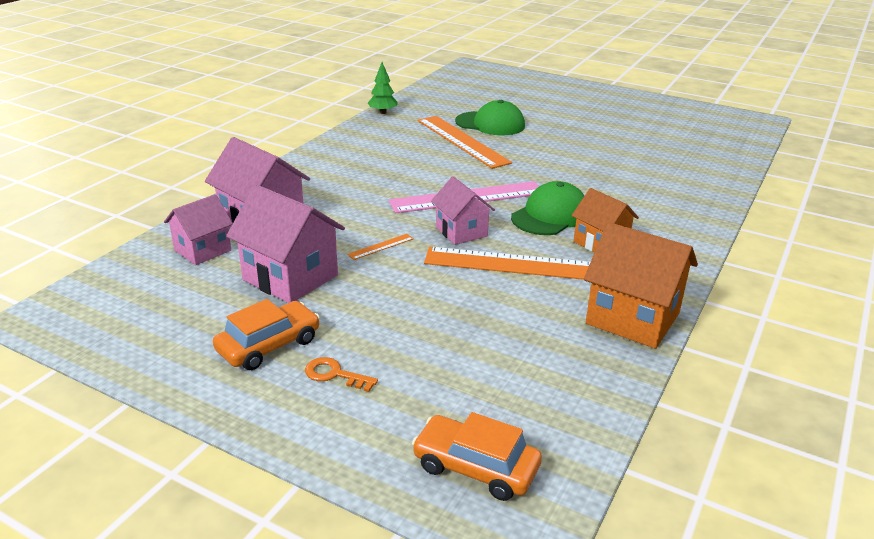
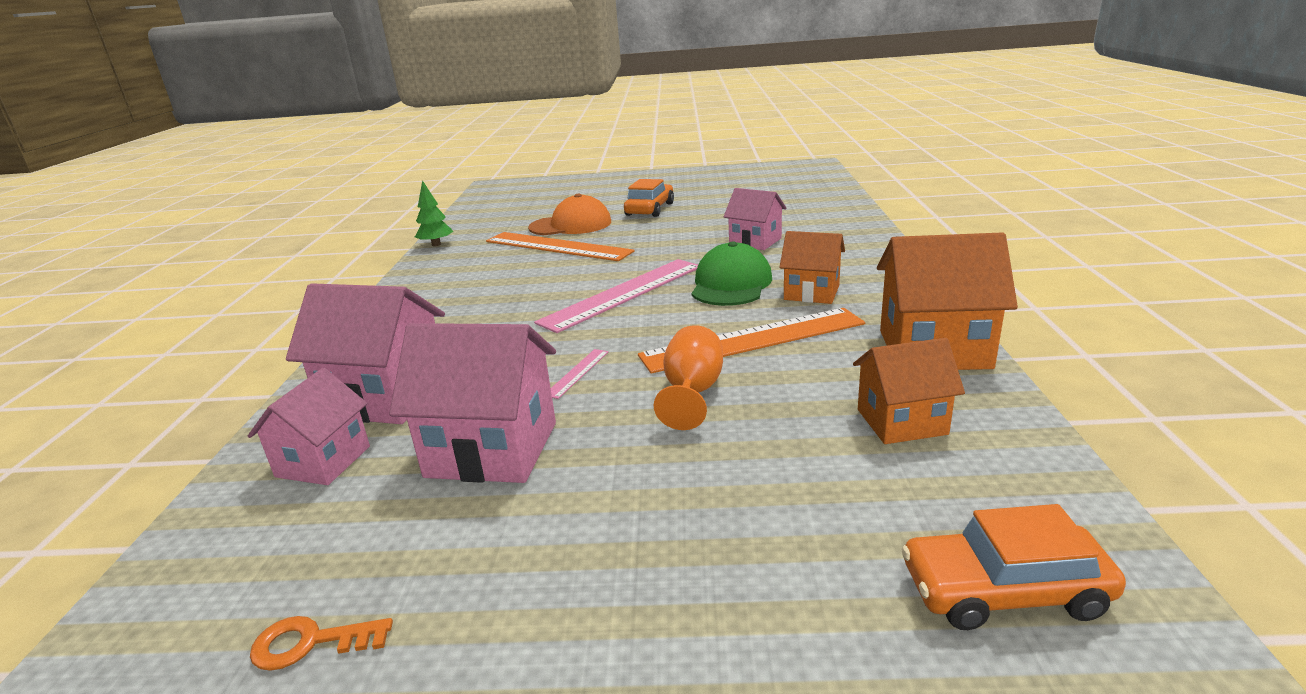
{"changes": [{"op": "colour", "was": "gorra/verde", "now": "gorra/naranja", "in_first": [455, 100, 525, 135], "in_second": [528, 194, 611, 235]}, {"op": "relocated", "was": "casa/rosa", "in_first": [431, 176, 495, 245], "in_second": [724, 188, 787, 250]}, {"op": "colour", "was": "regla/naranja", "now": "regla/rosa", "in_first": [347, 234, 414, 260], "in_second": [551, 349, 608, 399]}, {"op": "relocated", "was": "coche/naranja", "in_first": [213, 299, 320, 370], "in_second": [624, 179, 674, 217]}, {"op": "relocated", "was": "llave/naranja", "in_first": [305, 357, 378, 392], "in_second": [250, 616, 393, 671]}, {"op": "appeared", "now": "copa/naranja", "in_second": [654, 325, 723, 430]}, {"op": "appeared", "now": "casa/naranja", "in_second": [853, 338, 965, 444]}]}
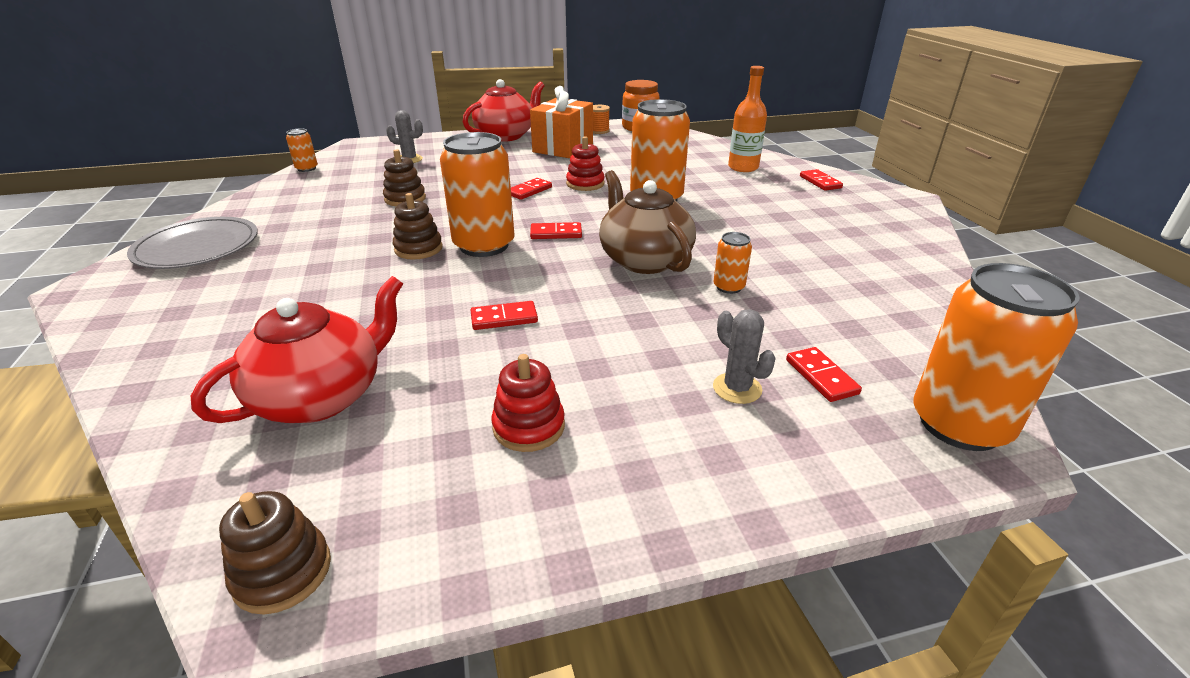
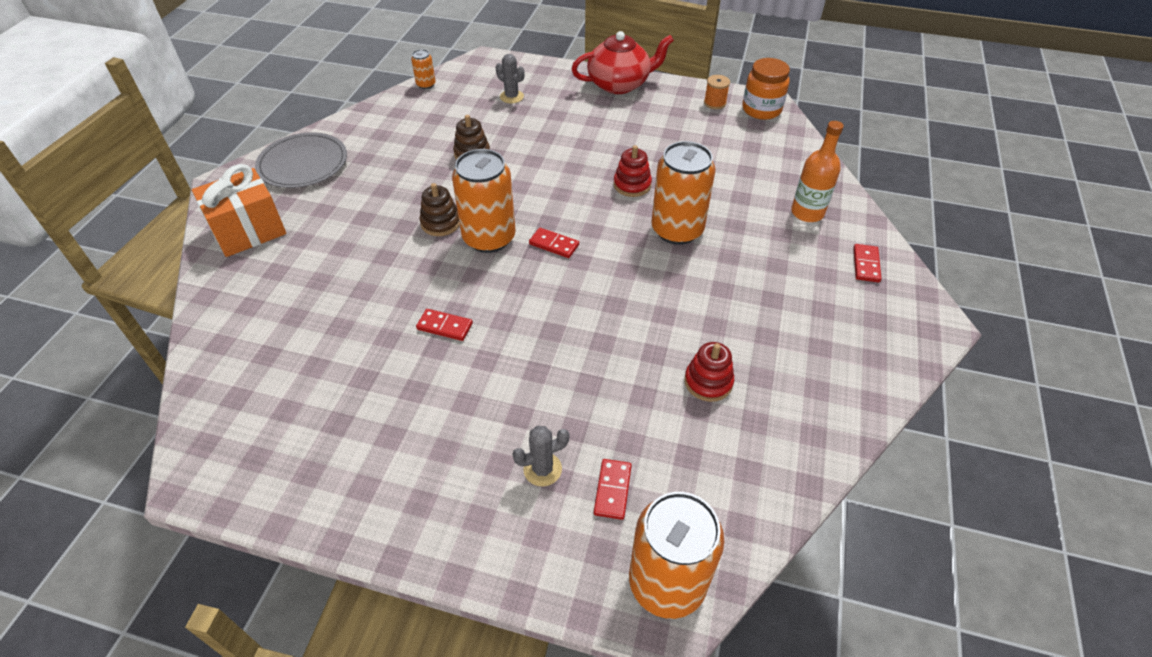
{"changes": [{"op": "relocated", "was": "regalo/naranja", "in_first": [530, 86, 593, 158], "in_second": [192, 164, 286, 257]}, {"op": "missing", "was": "tetera/marrón", "in_first": [599, 170, 696, 274]}, {"op": "missing", "was": "ficha de dominó/rojo", "in_first": [511, 178, 552, 200]}, {"op": "missing", "was": "lata/naranja", "in_first": [713, 232, 752, 294]}, {"op": "missing", "was": "tetera/rojo", "in_first": [191, 276, 403, 423]}, {"op": "spun", "was": "cactus/gris", "in_first": [713, 309, 775, 404], "in_second": [512, 426, 569, 487], "clockwise": 75}, {"op": "relocated", "was": "juguete apilable/rojo", "in_first": [491, 354, 565, 452], "in_second": [684, 342, 734, 402]}, {"op": "missing", "was": "juguete apilable/marrón", "in_first": [219, 491, 331, 615]}]}
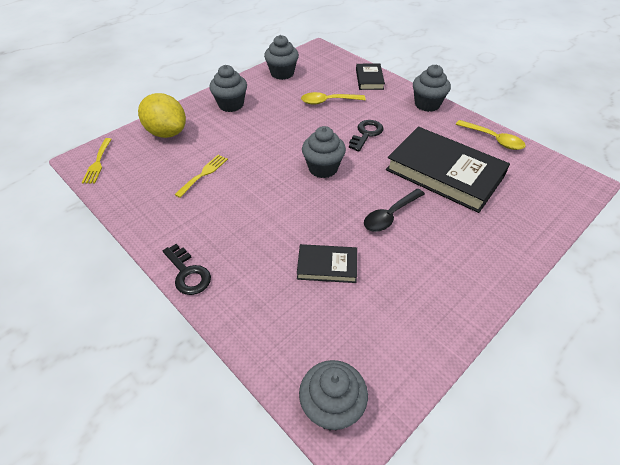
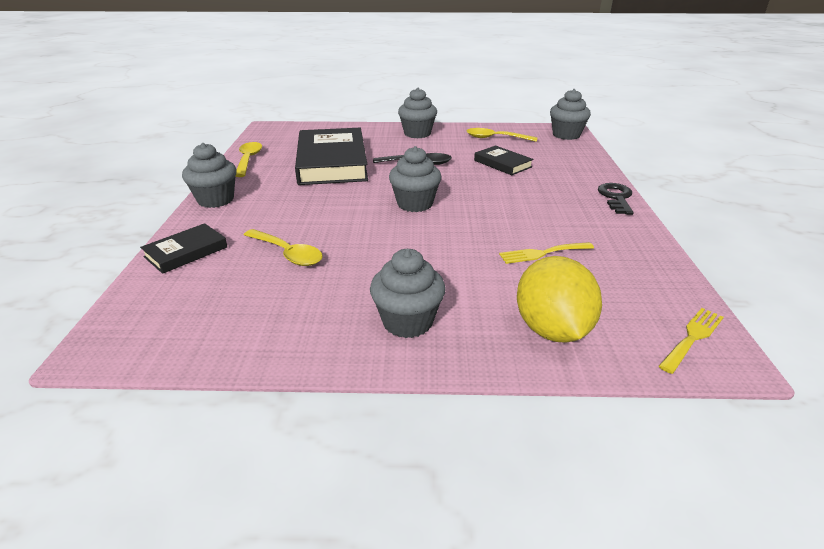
{"changes": [{"op": "relocated", "was": "magdalena/gris", "in_first": [264, 35, 299, 80], "in_second": [398, 88, 437, 138]}, {"op": "missing", "was": "llave/negro", "in_first": [349, 120, 383, 152]}, {"op": "appeared", "now": "cuchara/amarillo", "in_second": [467, 128, 537, 142]}]}
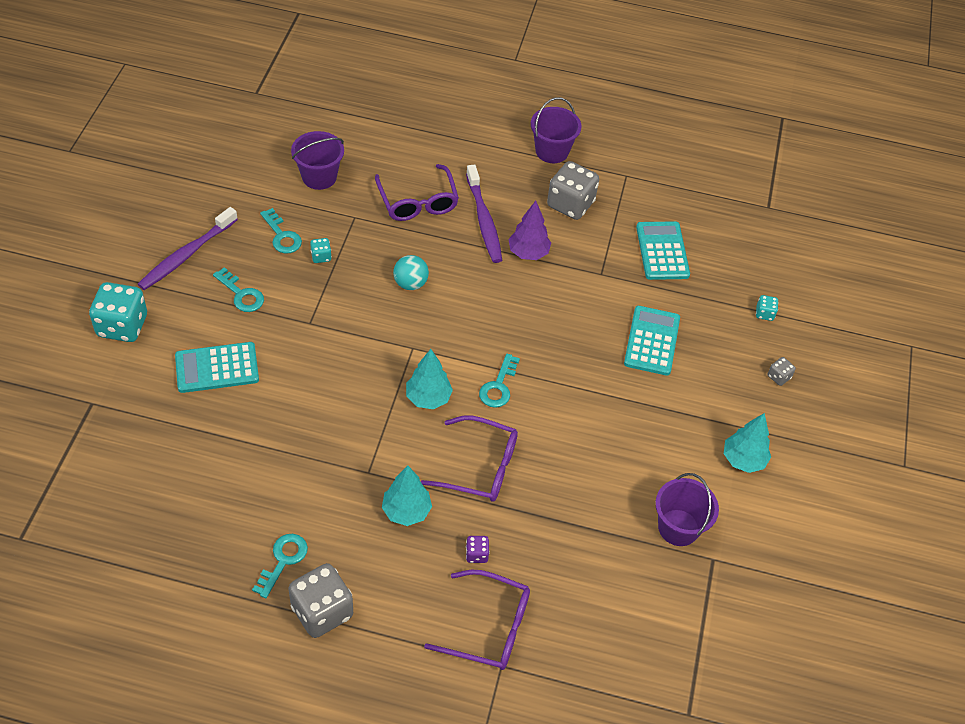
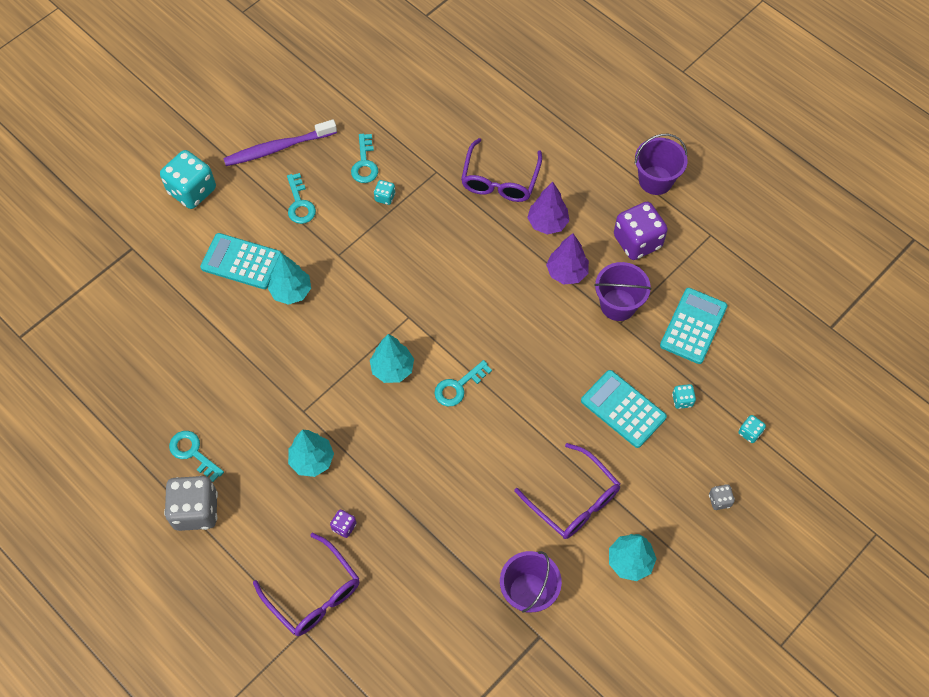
{"changes": [{"op": "relocated", "was": "balde/morado", "in_first": [291, 131, 344, 190], "in_second": [594, 262, 652, 321]}, {"op": "colour", "was": "dado/gris", "now": "dado/morado", "in_first": [547, 161, 599, 220], "in_second": [614, 202, 668, 260]}, {"op": "exchanged", "was": "cepillo de dientes/morado", "now": "árbol/morado", "in_first": [466, 164, 502, 263], "in_second": [527, 182, 569, 234]}, {"op": "missing", "was": "pelota/turquesa", "in_first": [393, 255, 429, 290]}, {"op": "spun", "was": "calculadora/turquesa", "in_first": [624, 306, 680, 376], "in_second": [581, 370, 667, 448], "clockwise": -90}, {"op": "relocated", "was": "gafas/morado", "in_first": [421, 416, 518, 502], "in_second": [514, 443, 620, 539]}, {"op": "spun", "was": "llave/turquesa", "in_first": [252, 534, 308, 598], "in_second": [169, 431, 224, 482], "clockwise": -105}, {"op": "appeared", "now": "árbol/turquesa", "in_second": [268, 253, 311, 305]}, {"op": "appeared", "now": "dado/turquesa", "in_second": [672, 384, 696, 409]}]}
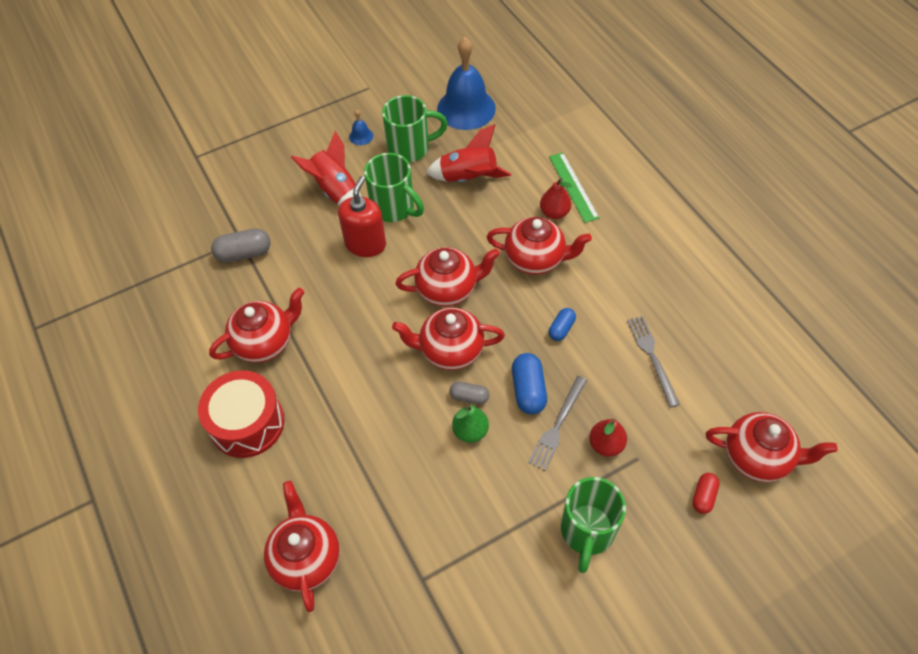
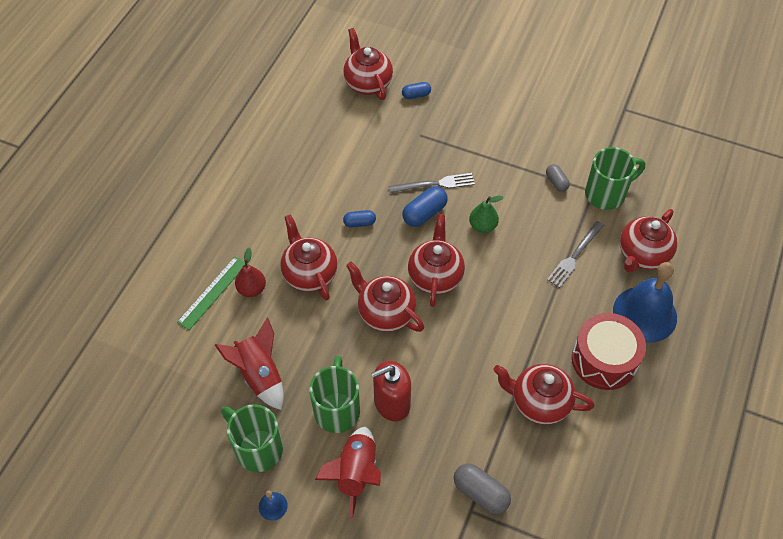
{"changes": [{"op": "relocated", "was": "campana/azul", "in_first": [437, 37, 496, 130], "in_second": [613, 262, 677, 343]}, {"op": "spun", "was": "tetera/rojo", "in_first": [392, 307, 505, 370], "in_second": [408, 214, 465, 307], "clockwise": -135}, {"op": "relocated", "was": "tenedor/gris", "in_first": [627, 316, 680, 407], "in_second": [547, 221, 604, 288]}, {"op": "relocated", "was": "cápsula/gris", "in_first": [449, 382, 489, 405], "in_second": [546, 164, 570, 192]}, {"op": "missing", "was": "pera/rojo", "in_first": [589, 419, 627, 457]}, {"op": "colour", "was": "cápsula/rojo", "now": "cápsula/azul", "in_first": [692, 473, 720, 514], "in_second": [402, 82, 431, 99]}, {"op": "relocated", "was": "taza/verde", "in_first": [561, 477, 626, 573], "in_second": [585, 147, 645, 210]}]}
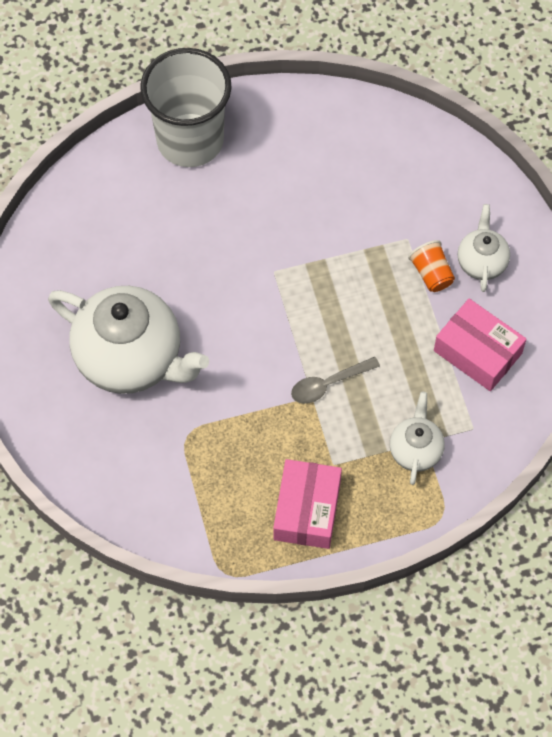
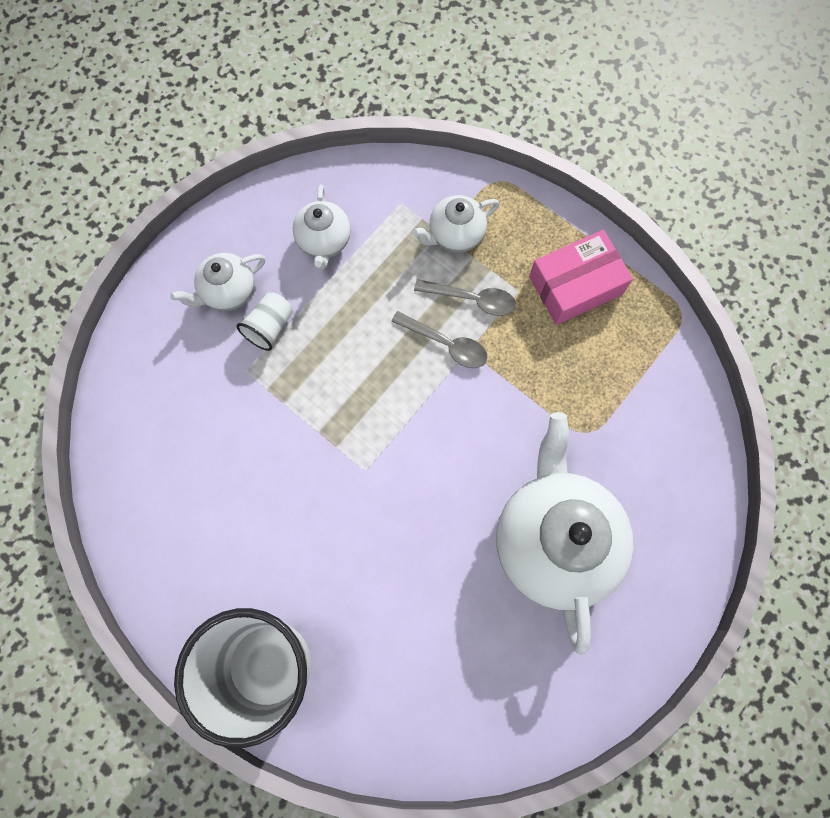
{"changes": [{"op": "colour", "was": "vaso/naranja", "now": "vaso/blanco", "in_first": [408, 240, 455, 292], "in_second": [237, 292, 293, 351]}, {"op": "exchanged", "was": "caja/rosa", "now": "tetera/blanco", "in_first": [434, 299, 526, 391], "in_second": [293, 185, 351, 270]}, {"op": "appeared", "now": "cuchara/gris", "in_second": [414, 279, 516, 316]}]}
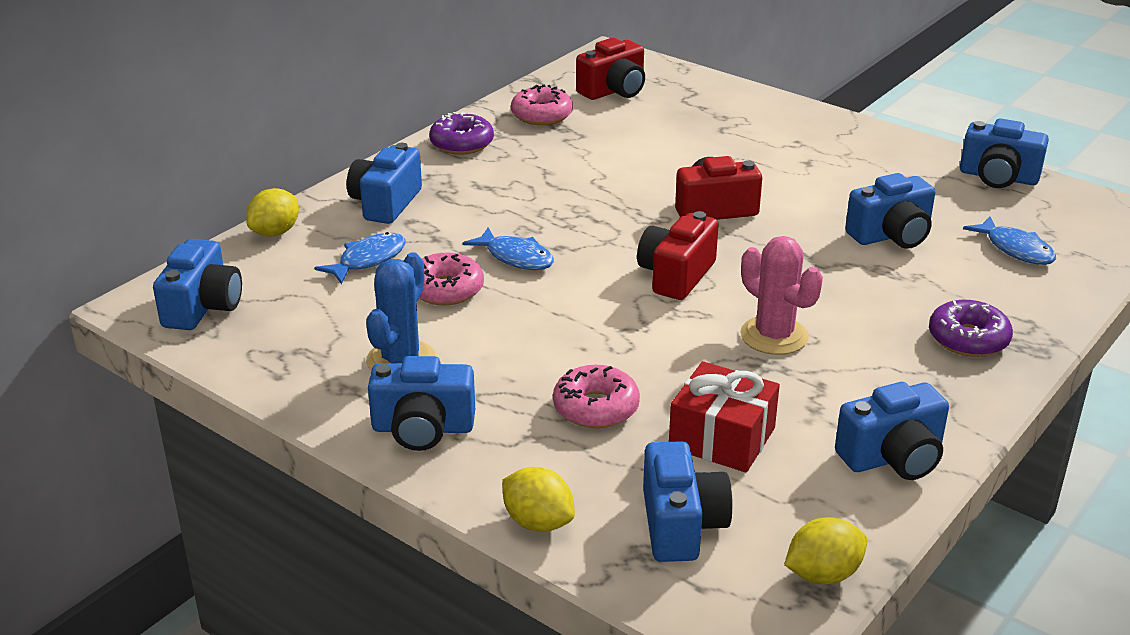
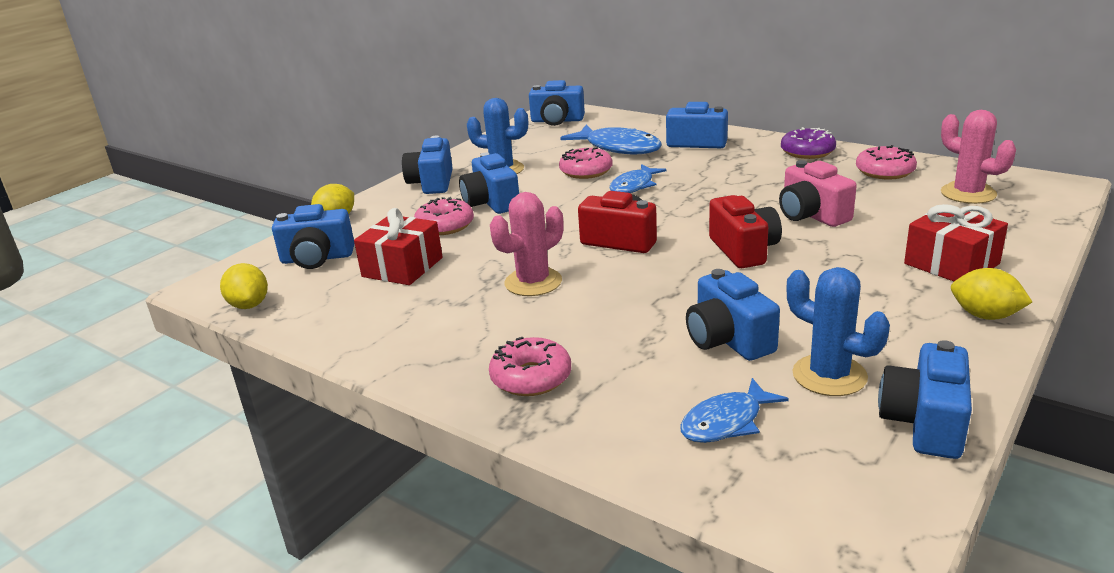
{"changes": [{"op": "exchanged", "was": "cámara/rojo", "now": "cactus/rosa", "in_first": [576, 38, 645, 100], "in_second": [941, 110, 1016, 204]}, {"op": "relocated", "was": "limón/amarillo", "in_first": [246, 188, 299, 237], "in_second": [951, 268, 1032, 320]}, {"op": "size", "was": "pez/azul", "in_first": [315, 232, 406, 284], "in_second": [560, 125, 662, 154], "ratio": 1.59}, {"op": "colour", "was": "rosquilla/morado", "now": "rosquilla/rosa", "in_first": [929, 300, 1013, 357], "in_second": [489, 337, 571, 396]}, {"op": "relocated", "was": "cámara/azul", "in_first": [835, 382, 949, 480], "in_second": [459, 153, 519, 214]}, {"op": "appeared", "now": "cámara/rosa", "in_second": [779, 160, 857, 227]}, {"op": "appeared", "now": "regalo/rojo", "in_second": [904, 204, 1008, 281]}, {"op": "appeared", "now": "cactus/azul", "in_second": [786, 267, 890, 396]}]}
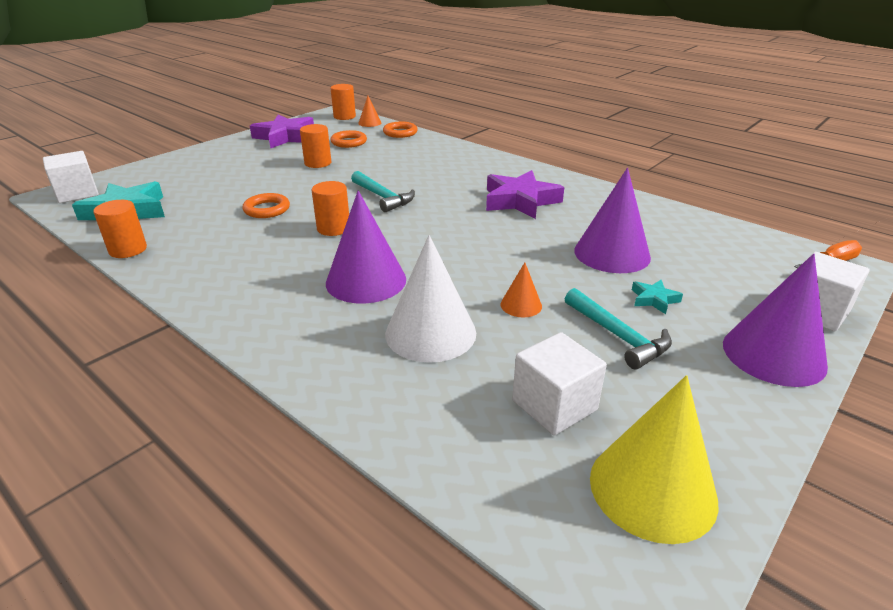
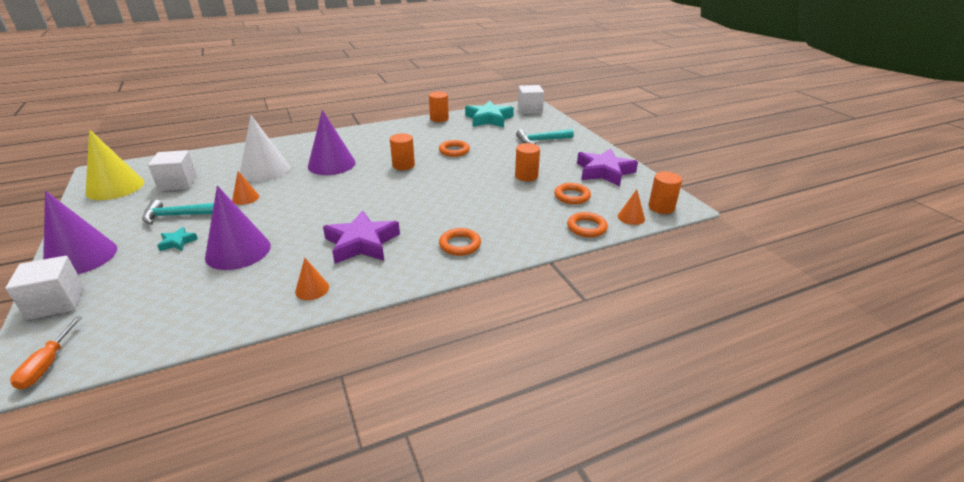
{"changes": [{"op": "relocated", "was": "martillo/turquesa", "in_first": [351, 171, 415, 212], "in_second": [516, 129, 574, 144]}, {"op": "appeared", "now": "anillo/naranja", "in_second": [439, 228, 481, 256]}, {"op": "appeared", "now": "cono/naranja", "in_second": [295, 258, 329, 300]}]}
